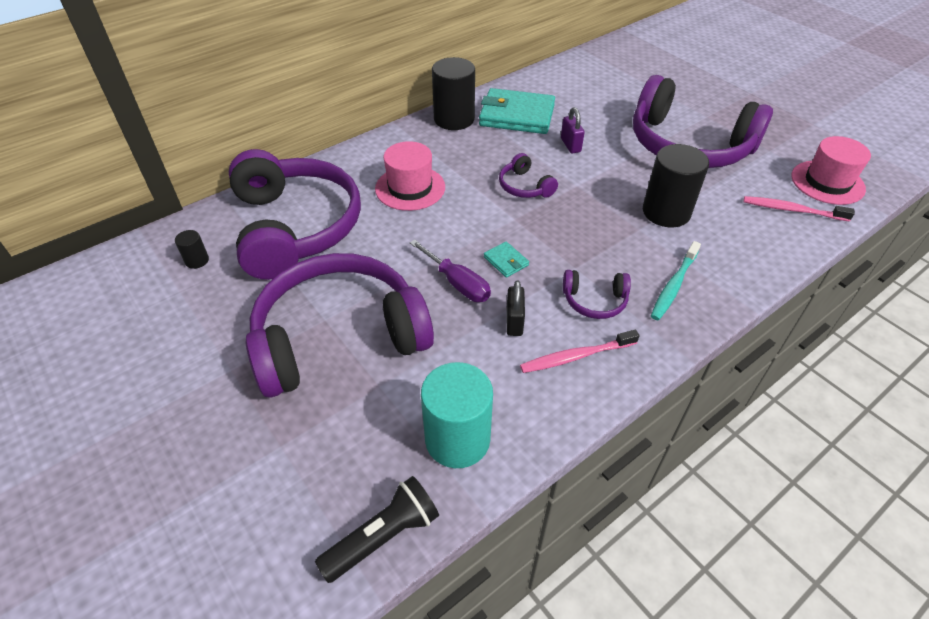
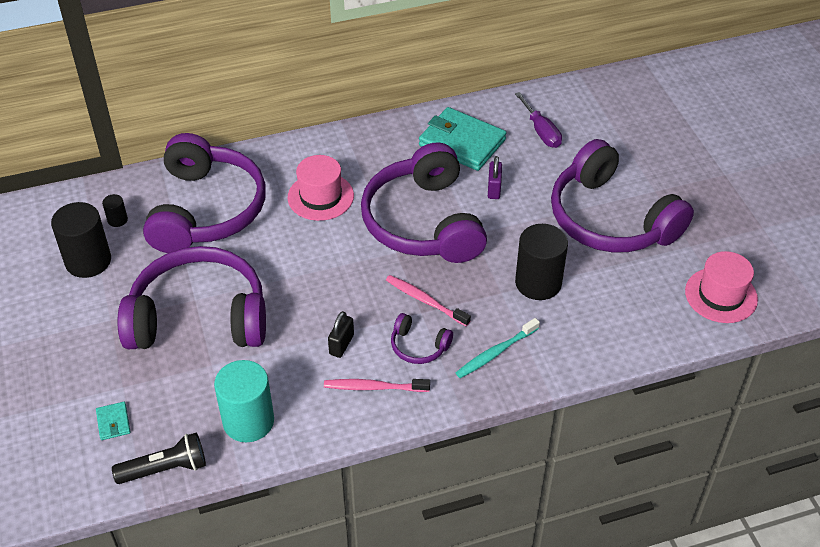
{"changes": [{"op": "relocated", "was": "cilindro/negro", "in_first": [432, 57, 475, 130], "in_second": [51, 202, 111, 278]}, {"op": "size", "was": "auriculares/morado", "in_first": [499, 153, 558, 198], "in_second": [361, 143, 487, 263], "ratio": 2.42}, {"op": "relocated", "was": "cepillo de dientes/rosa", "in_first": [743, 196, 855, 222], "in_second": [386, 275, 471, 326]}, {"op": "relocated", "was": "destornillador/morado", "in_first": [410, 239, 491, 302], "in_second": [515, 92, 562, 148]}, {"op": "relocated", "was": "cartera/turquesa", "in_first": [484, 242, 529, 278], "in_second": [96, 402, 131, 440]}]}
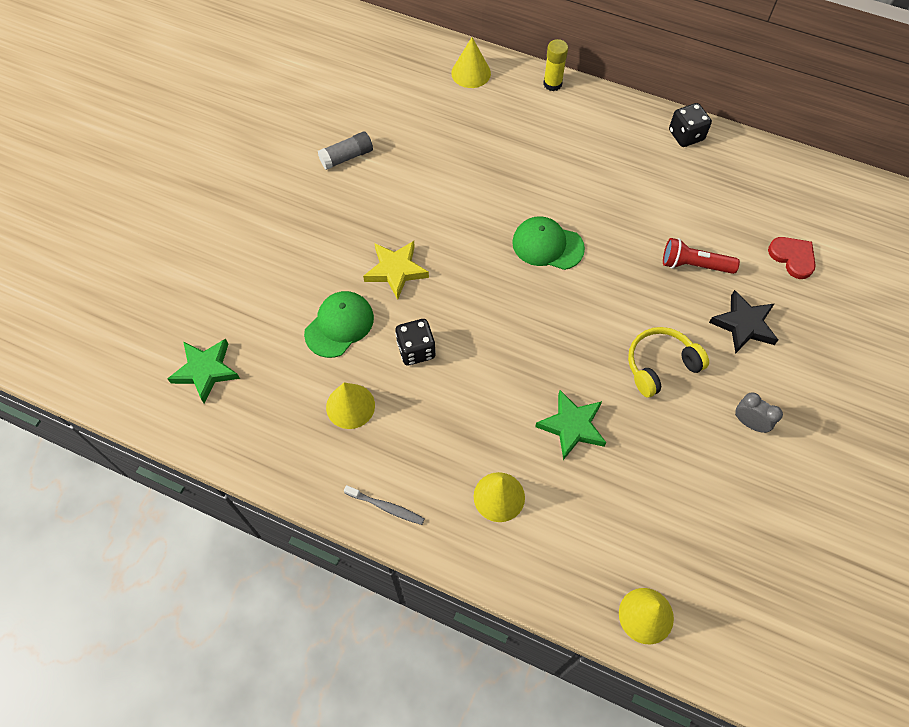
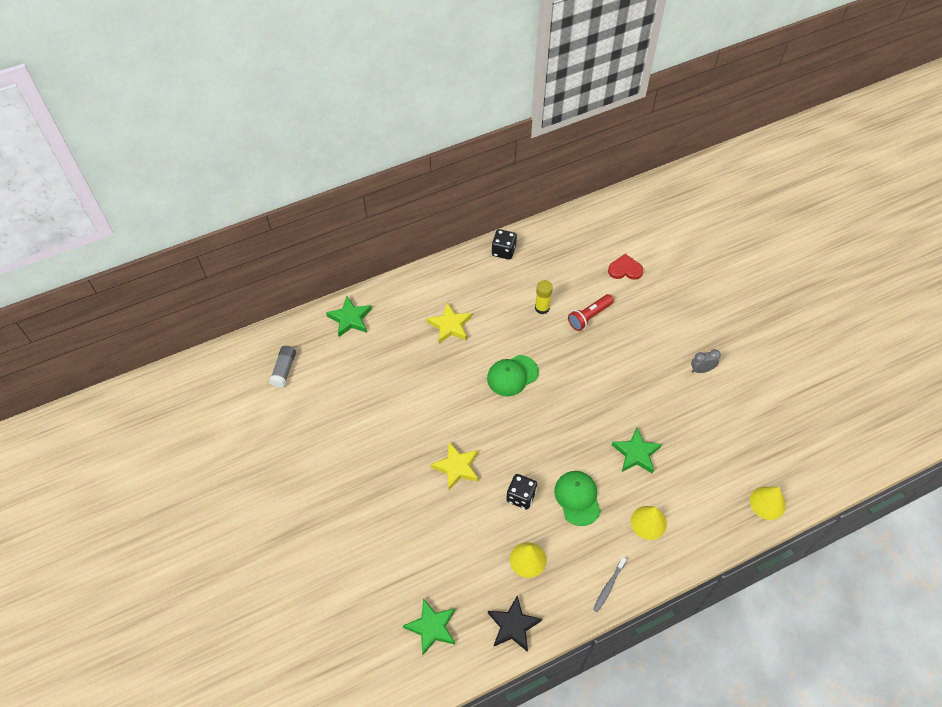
{"changes": [{"op": "exchanged", "was": "cono/amarillo", "now": "estrella/verde", "in_first": [451, 37, 491, 88], "in_second": [326, 296, 372, 337]}, {"op": "relocated", "was": "barra de pegamento/amarillo", "in_first": [543, 39, 568, 91], "in_second": [535, 280, 553, 314]}, {"op": "relocated", "was": "barra de pegamento/gris", "in_first": [318, 132, 373, 170], "in_second": [269, 346, 296, 388]}, {"op": "relocated", "was": "estrella/negro", "in_first": [709, 290, 778, 354], "in_second": [488, 596, 542, 652]}, {"op": "relocated", "was": "gorra/verde", "in_first": [304, 291, 374, 358], "in_second": [554, 471, 601, 526]}, {"op": "missing", "was": "auriculares/amarillo", "in_first": [628, 327, 709, 398]}, {"op": "spun", "was": "cepillo de dientes/gris", "in_first": [344, 485, 425, 525], "in_second": [593, 557, 627, 612], "clockwise": 150}, {"op": "appeared", "now": "estrella/amarillo", "in_second": [427, 303, 472, 344]}]}
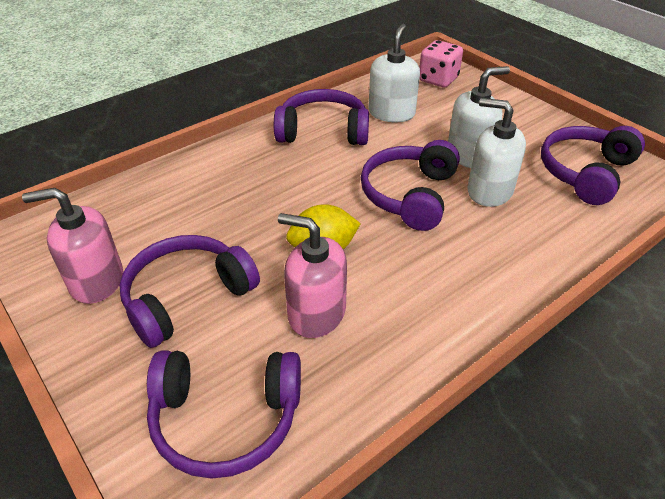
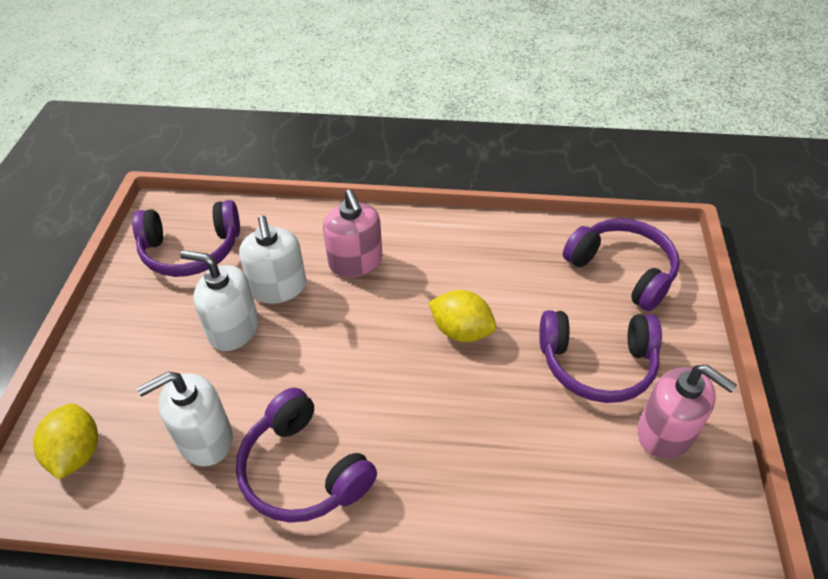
{"changes": [{"op": "exchanged", "was": "dado/rosa", "now": "limón/amarillo", "in_first": [419, 40, 463, 88], "in_second": [33, 403, 98, 480]}, {"op": "missing", "was": "auriculares/morado", "in_first": [361, 140, 460, 231]}, {"op": "relocated", "was": "dispensador de jabón/rosa", "in_first": [278, 213, 347, 338], "in_second": [323, 189, 382, 278]}]}
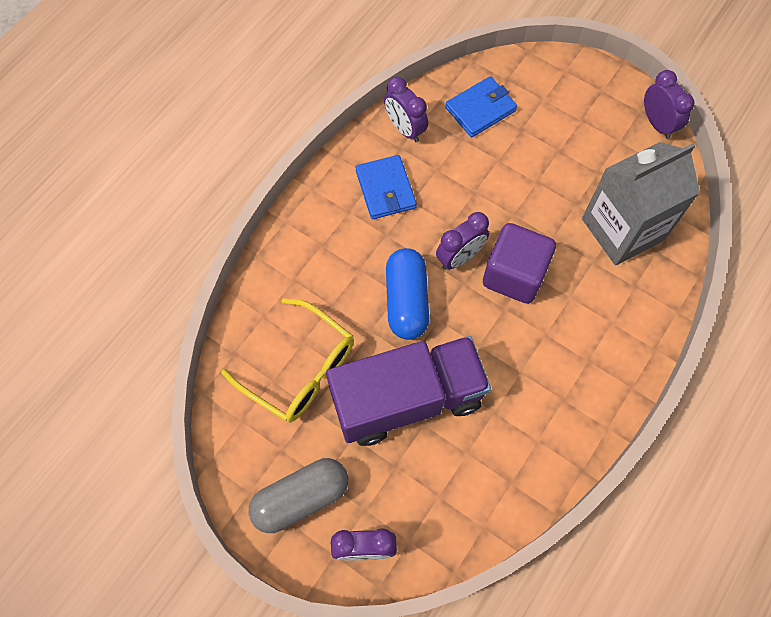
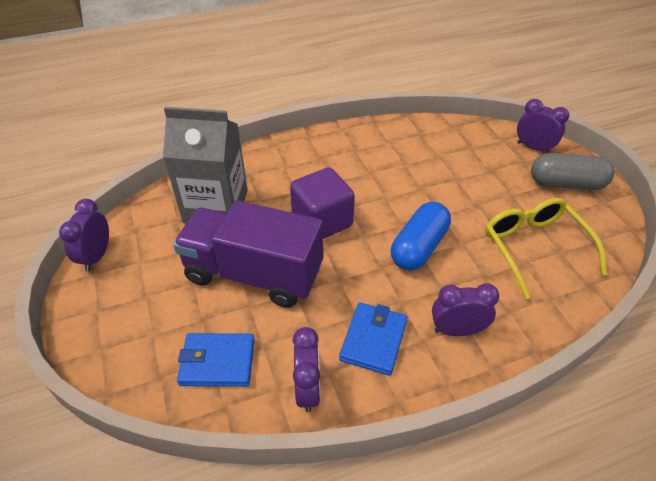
{"changes": [{"op": "relocated", "was": "despertador/morado", "in_first": [436, 212, 489, 270], "in_second": [432, 283, 499, 336]}, {"op": "relocated", "was": "camión/morado", "in_first": [326, 336, 491, 446], "in_second": [173, 200, 323, 308]}]}
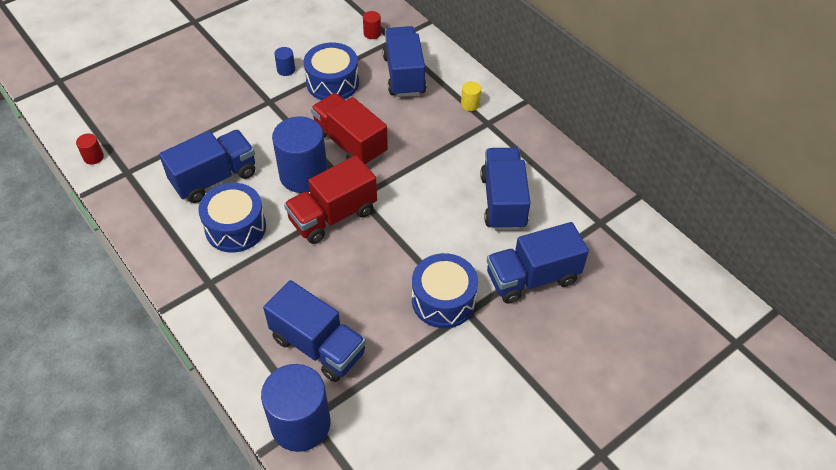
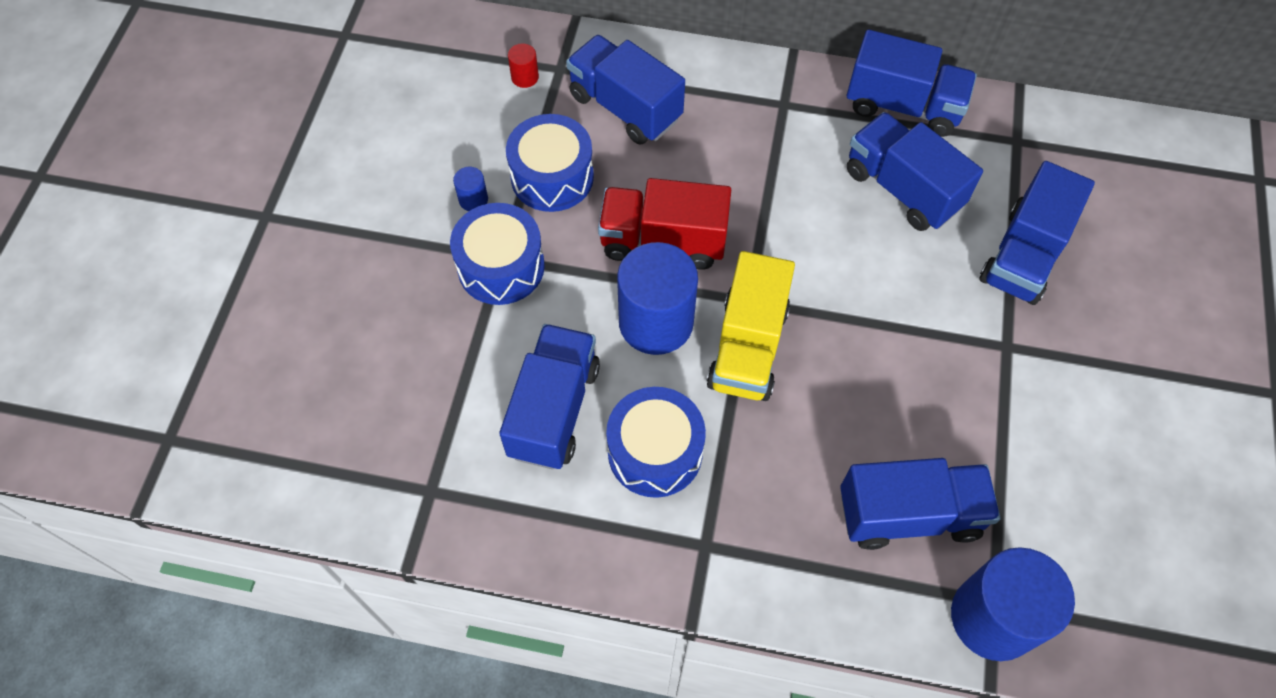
{"changes": [{"op": "missing", "was": "cilindro/amarillo", "in_first": [461, 81, 481, 111]}, {"op": "missing", "was": "cilindro/rojo", "in_first": [76, 133, 104, 165]}, {"op": "colour", "was": "camión/rojo", "now": "camión/amarillo", "in_first": [284, 155, 377, 244], "in_second": [707, 251, 795, 401]}, {"op": "relocated", "was": "tambor/azul", "in_first": [412, 253, 478, 328], "in_second": [450, 203, 545, 305]}, {"op": "appeared", "now": "camión/azul", "in_second": [847, 30, 977, 137]}]}
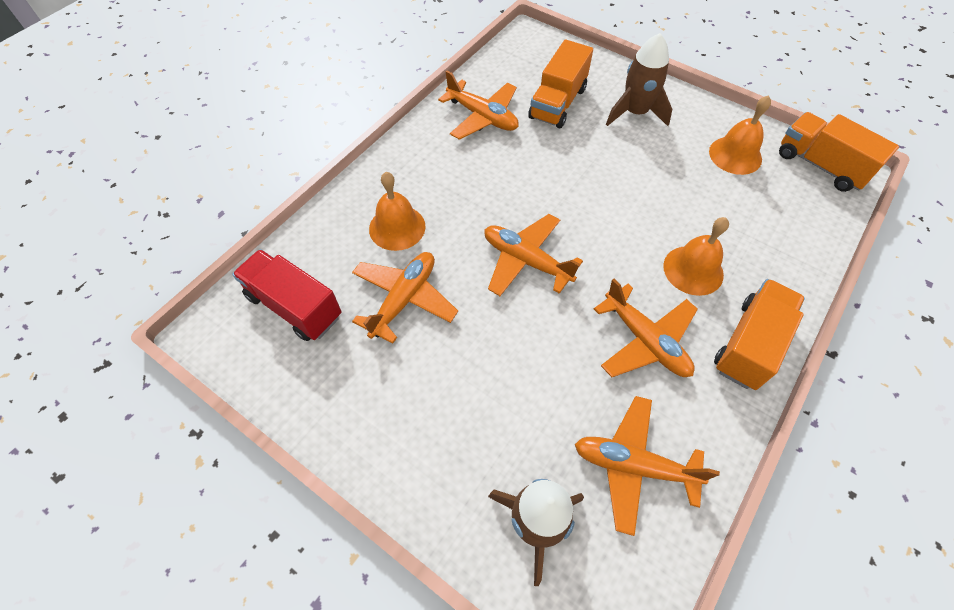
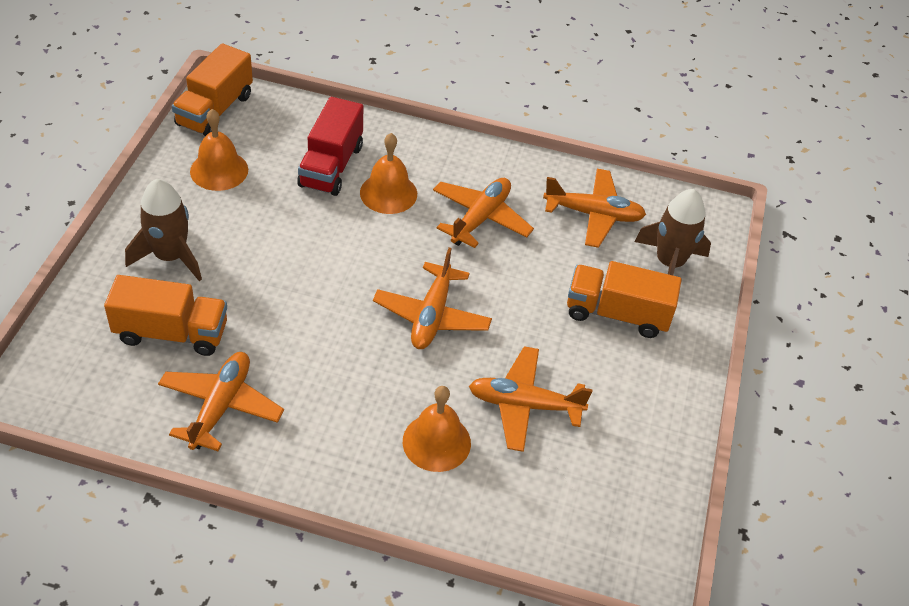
{"changes": [{"op": "relocated", "was": "camión/rojo", "in_first": [232, 249, 342, 341], "in_second": [297, 97, 363, 196]}, {"op": "relocated", "was": "camión/naranja", "in_first": [714, 279, 805, 390], "in_second": [567, 261, 682, 338]}, {"op": "spun", "was": "avión/naranja", "in_first": [575, 396, 720, 536], "in_second": [543, 169, 646, 248], "clockwise": -75}]}
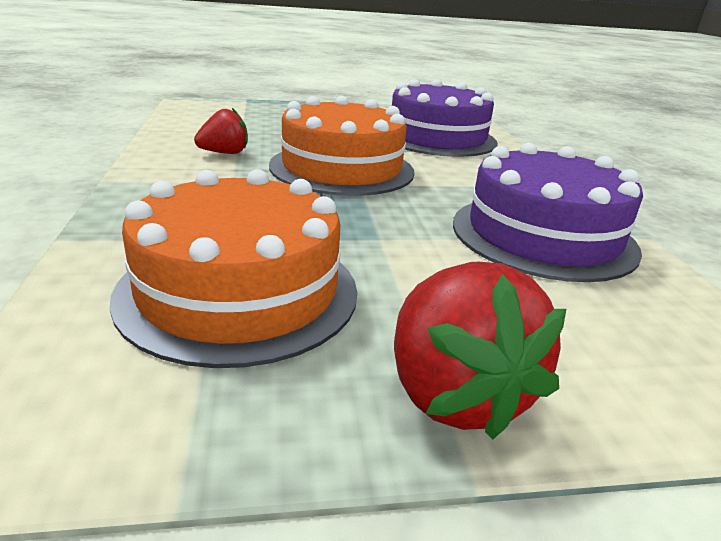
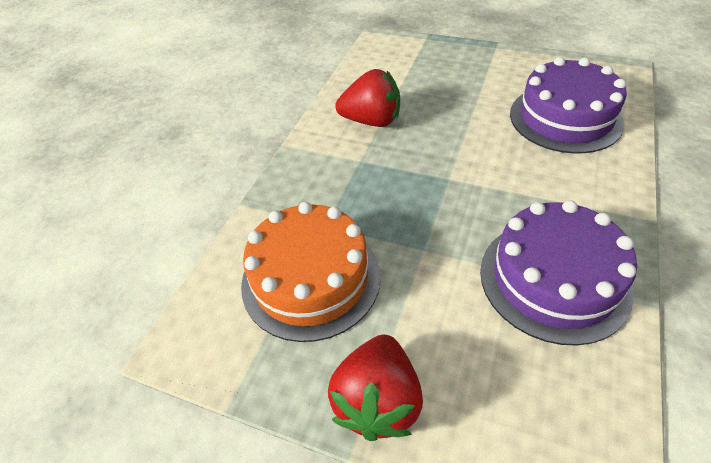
{"changes": [{"op": "missing", "was": "tarta/naranja", "in_first": [269, 96, 415, 196]}, {"op": "size", "was": "fresa/rojo", "in_first": [194, 108, 248, 154], "in_second": [335, 69, 400, 127], "ratio": 1.66}]}
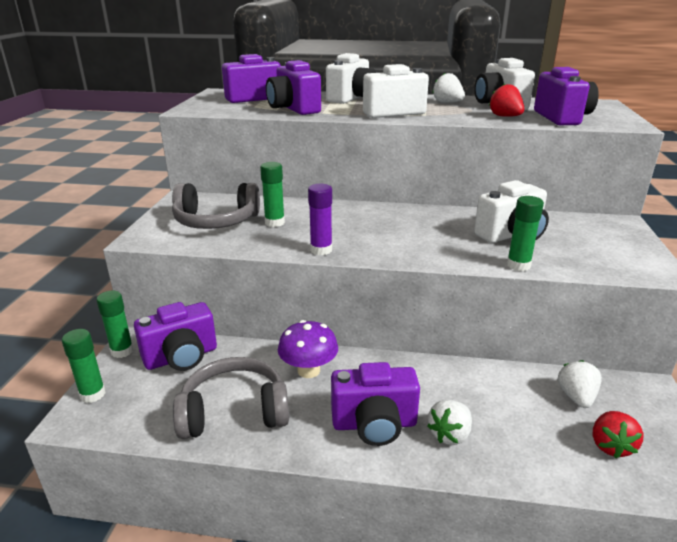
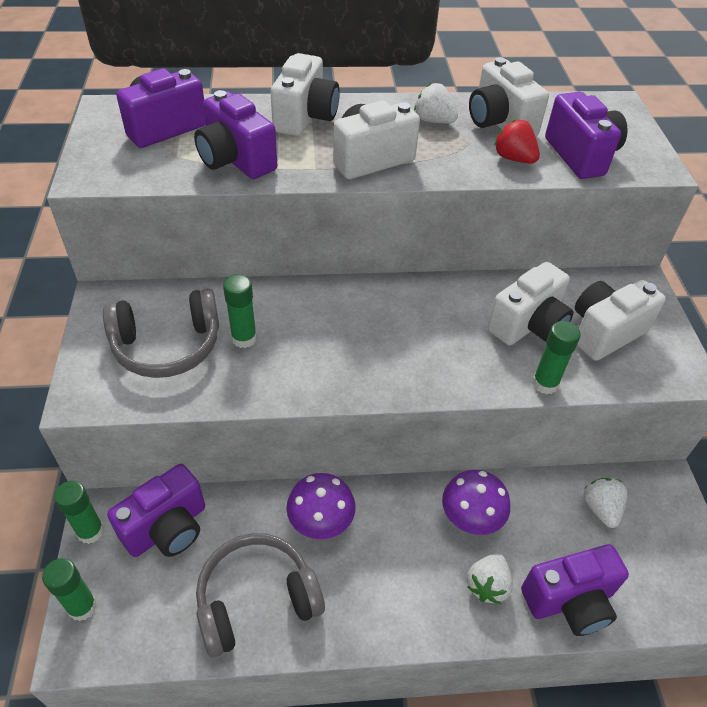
{"changes": [{"op": "missing", "was": "barra de pegamento/morado", "in_first": [308, 184, 332, 255]}, {"op": "relocated", "was": "cámara/morado", "in_first": [331, 362, 420, 446], "in_second": [521, 544, 629, 636]}, {"op": "missing", "was": "fresa/rojo", "in_first": [593, 411, 644, 458]}, {"op": "appeared", "now": "cámara/blanco", "in_second": [575, 280, 666, 361]}, {"op": "appeared", "now": "seta/morado", "in_second": [442, 470, 510, 535]}]}
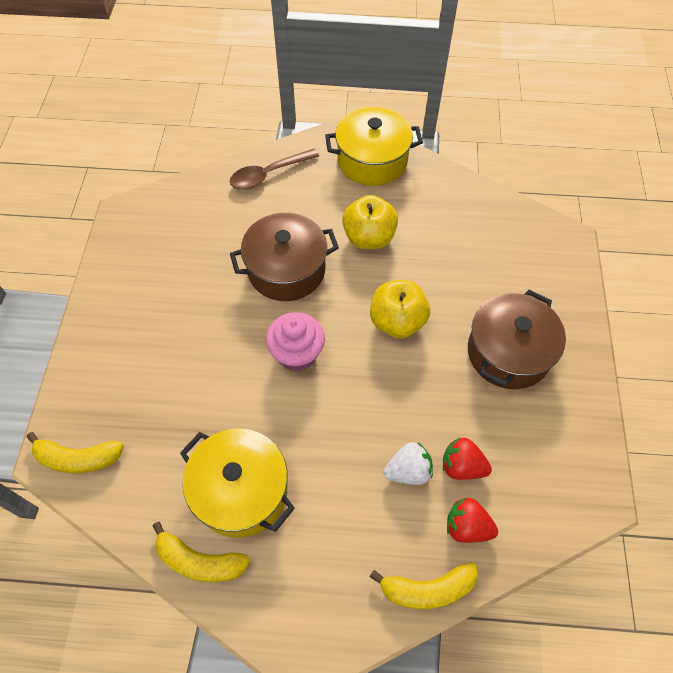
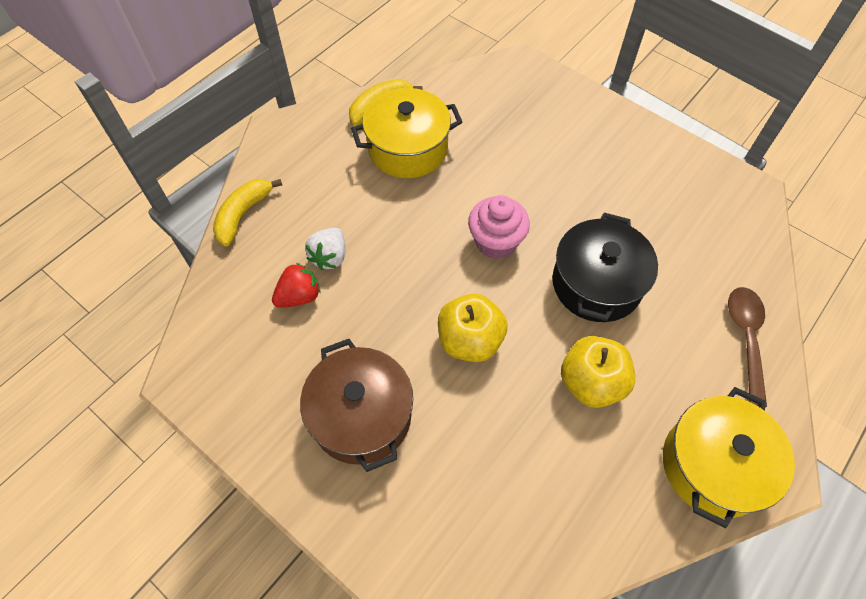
{"changes": [{"op": "colour", "was": "olla/marrón", "now": "olla/negro", "in_first": [230, 213, 339, 301], "in_second": [552, 213, 658, 322]}, {"op": "missing", "was": "plátano/amarillo", "in_first": [27, 432, 124, 474]}, {"op": "missing", "was": "fresa/rojo", "in_first": [447, 498, 498, 543]}]}
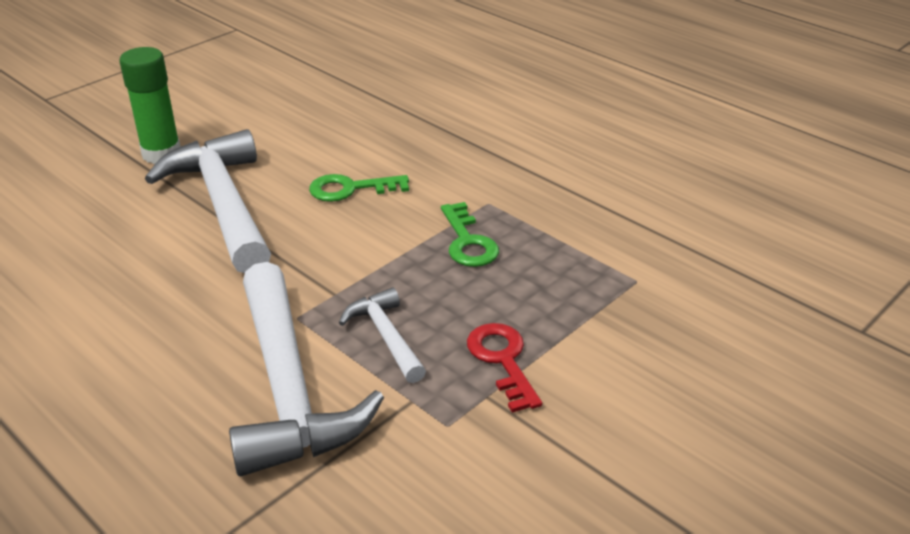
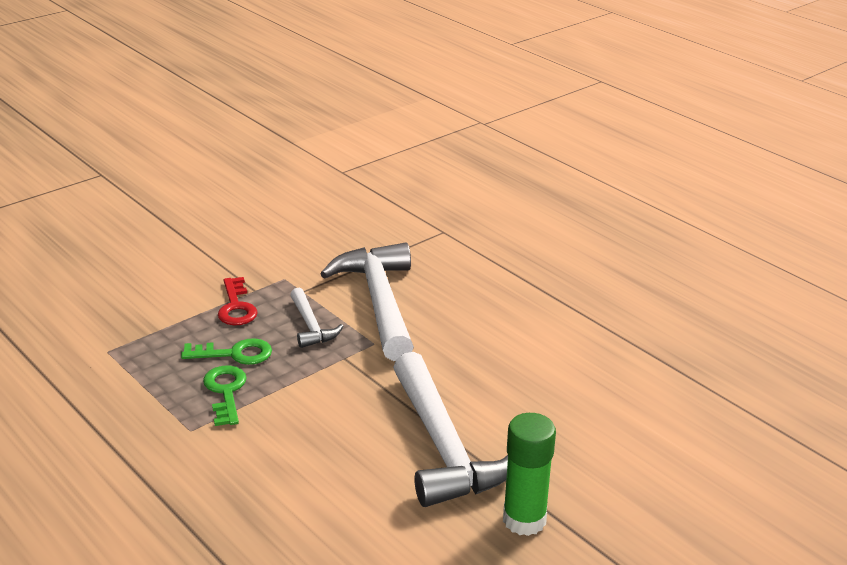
{"changes": [{"op": "relocated", "was": "llave/verde", "in_first": [309, 174, 409, 202], "in_second": [181, 338, 272, 365]}]}
